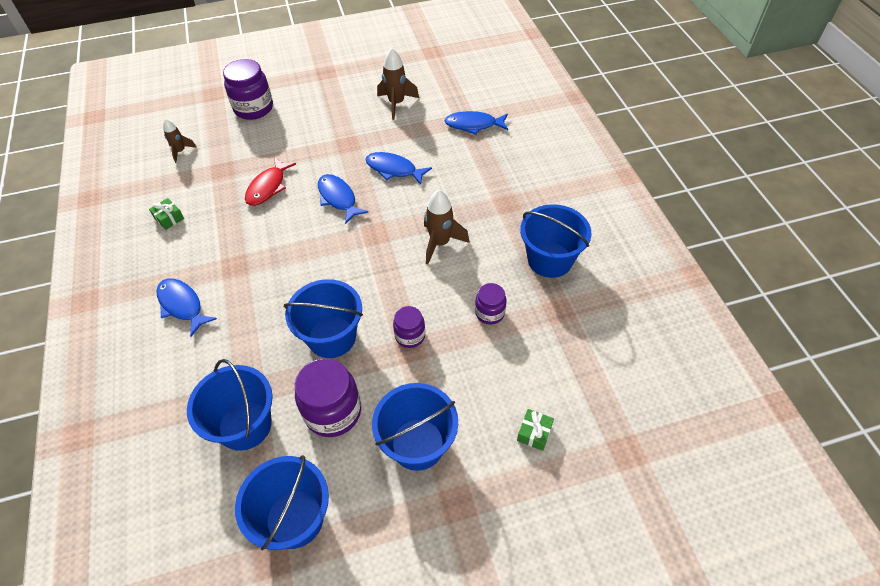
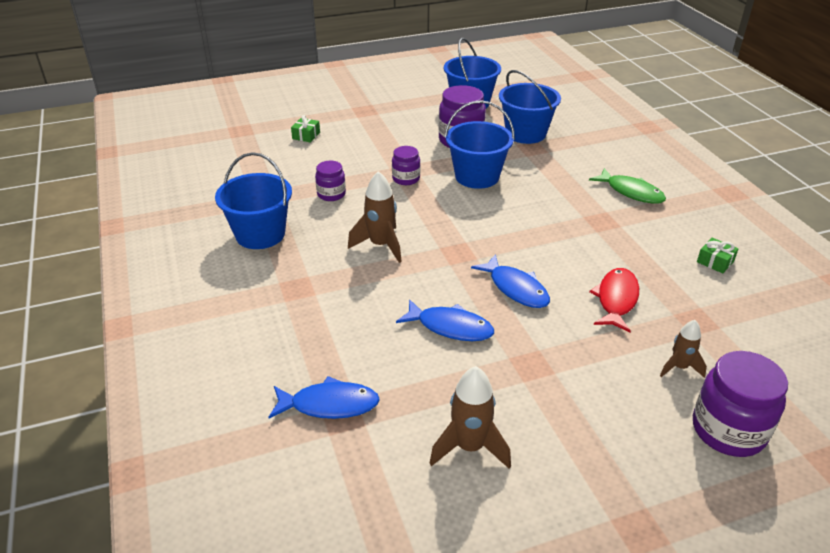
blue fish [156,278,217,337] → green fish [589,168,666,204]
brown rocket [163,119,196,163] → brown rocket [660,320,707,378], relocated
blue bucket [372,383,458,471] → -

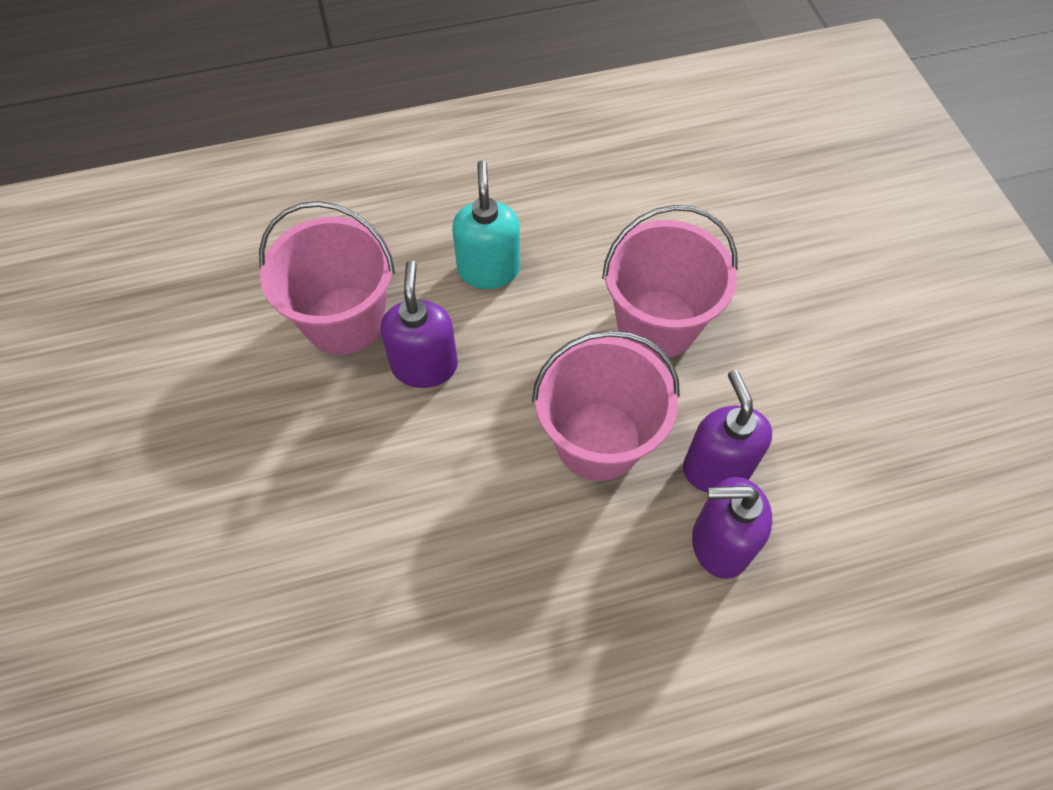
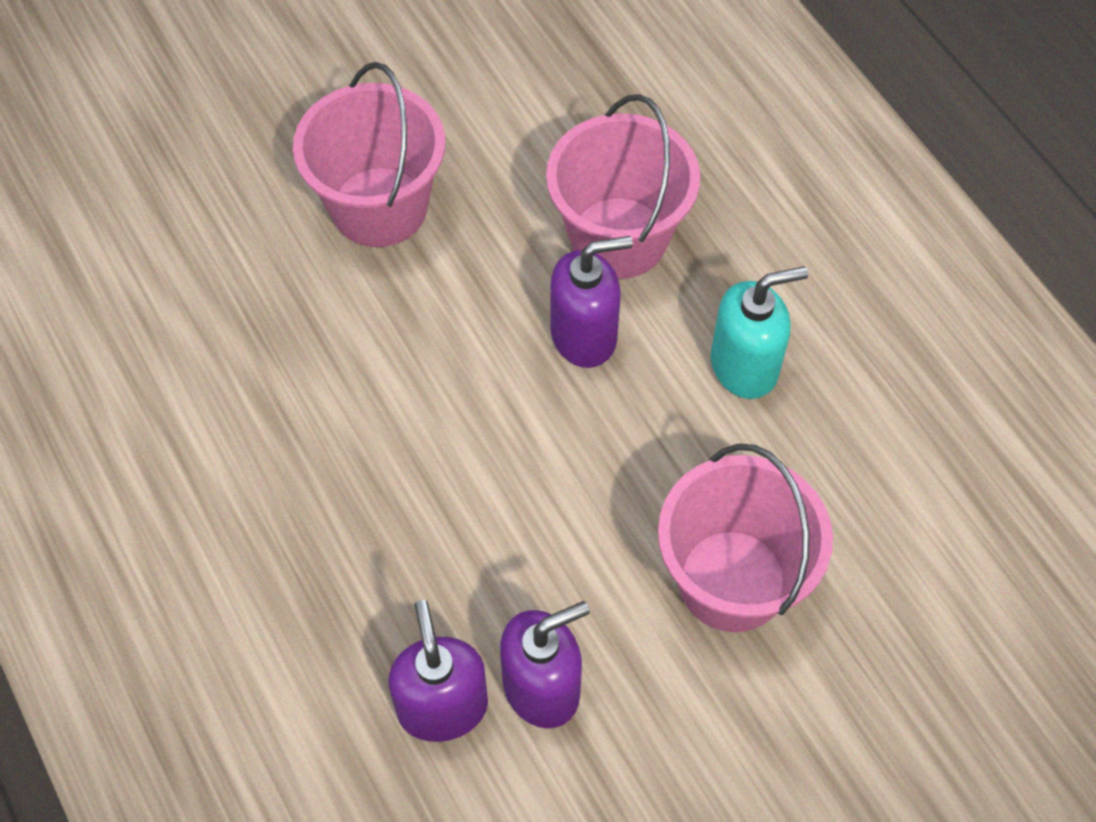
pink bucket [532,330,680,481] → pink bucket [293,62,445,247], relocated

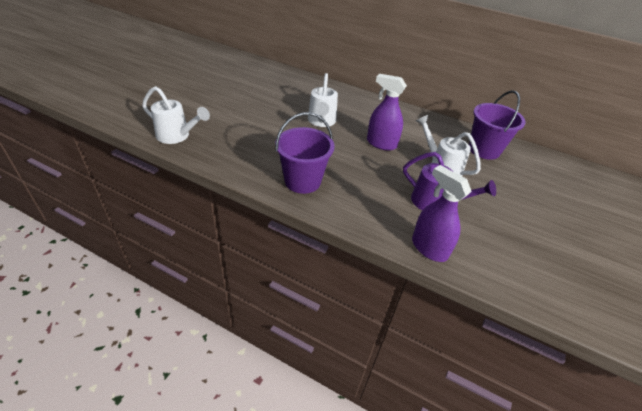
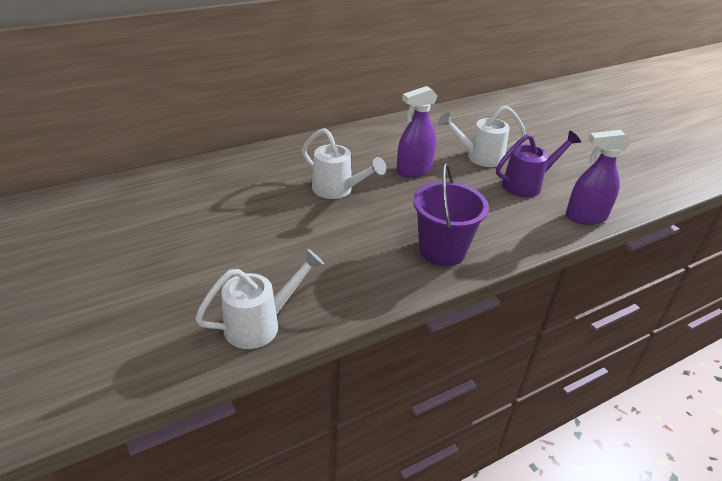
purple bucket [469,90,526,160] → -

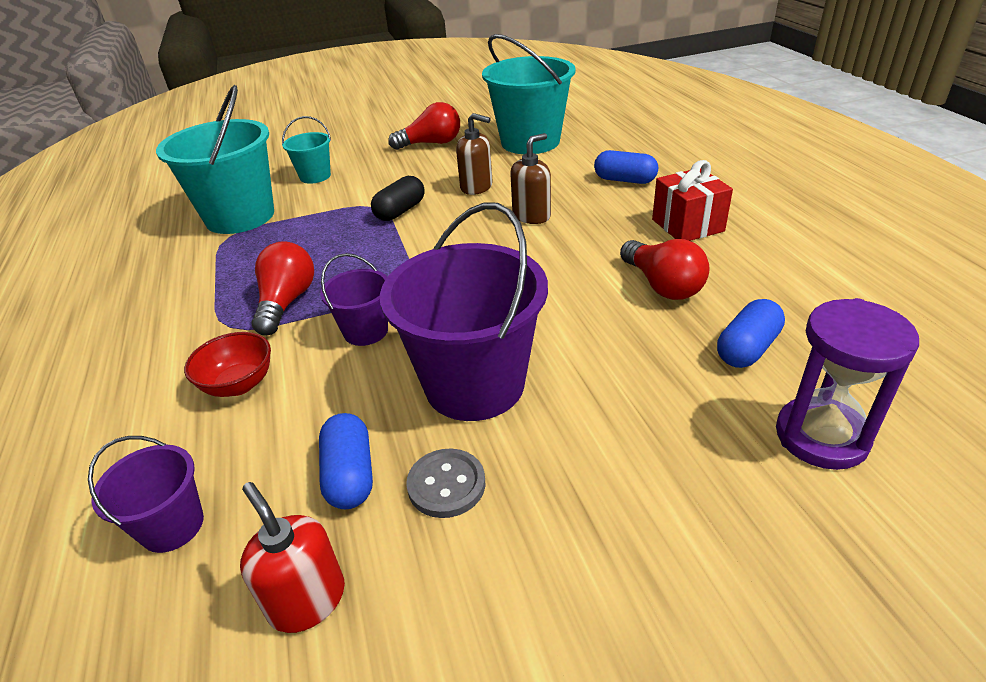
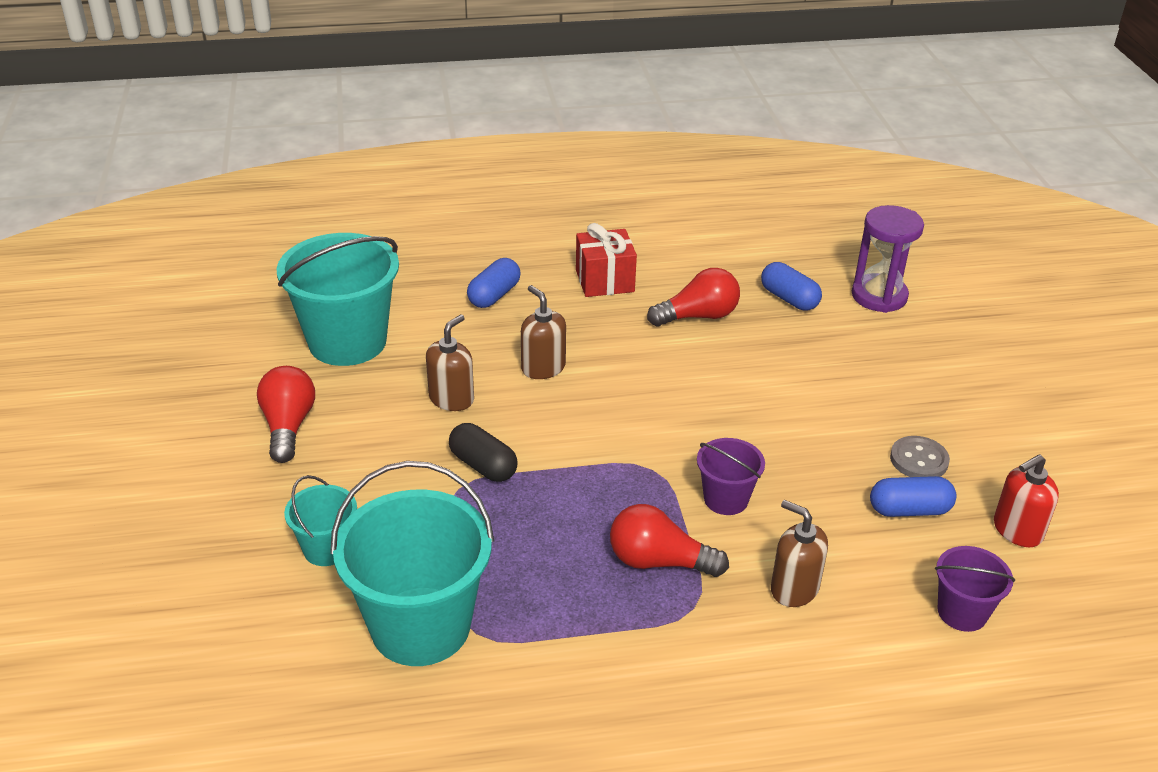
red bowl [184,332,271,397] → brown soap dispenser [771,500,828,607]
purple bucket [380,202,548,421] → -

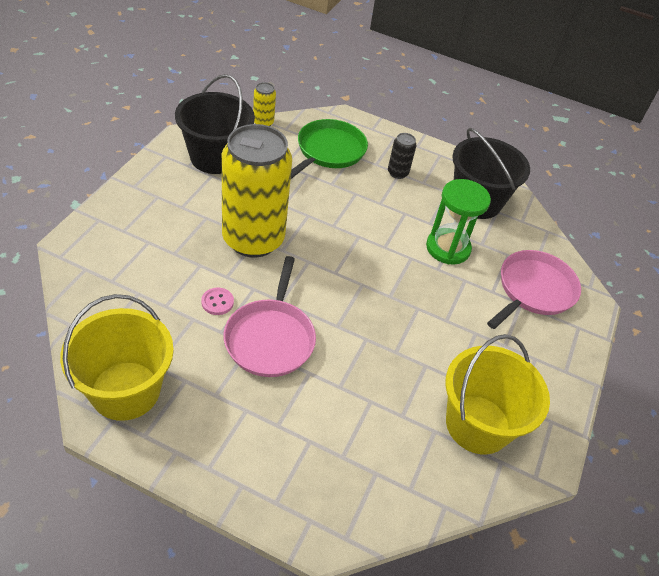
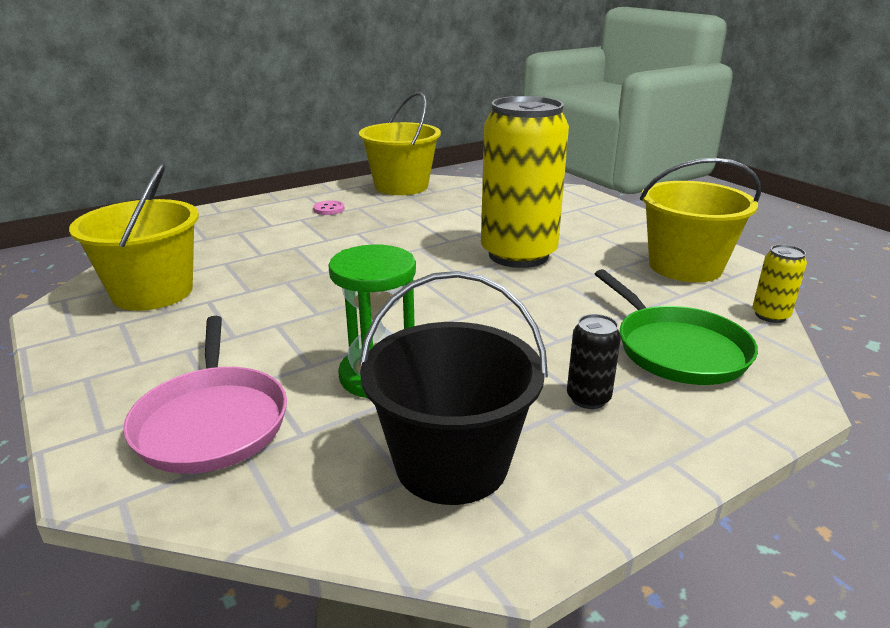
pink button [201,288,234,315] → pink button [313,200,345,215], relocated
black bucket [175,74,255,174] → yellow bucket [640,158,761,282]
pink pan [224,256,316,377] → -

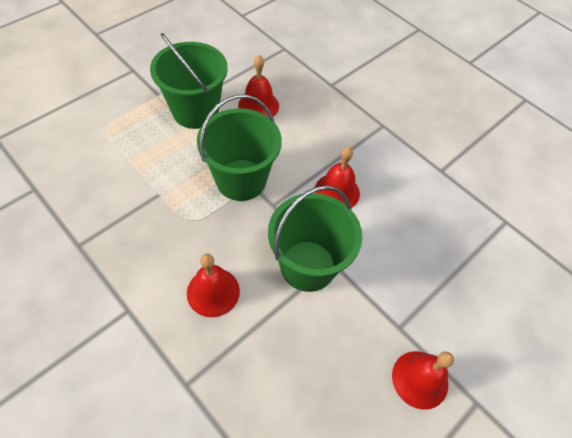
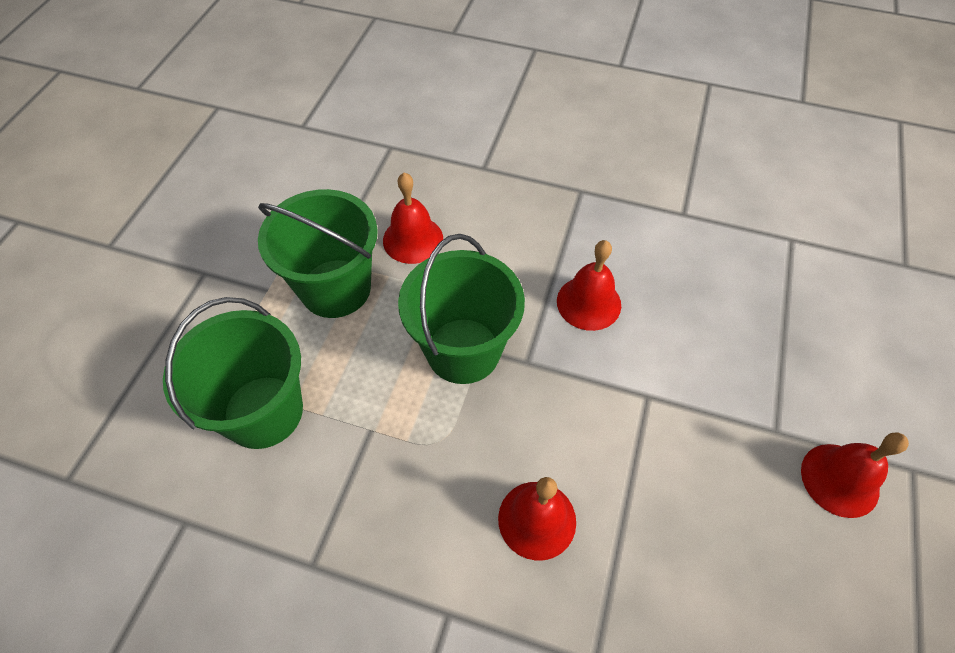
green bucket [268,185,362,292] → green bucket [163,297,303,449], relocated

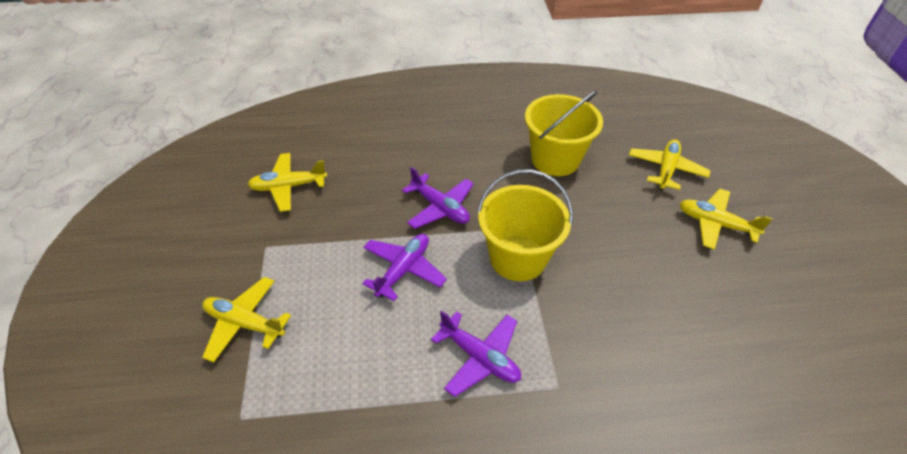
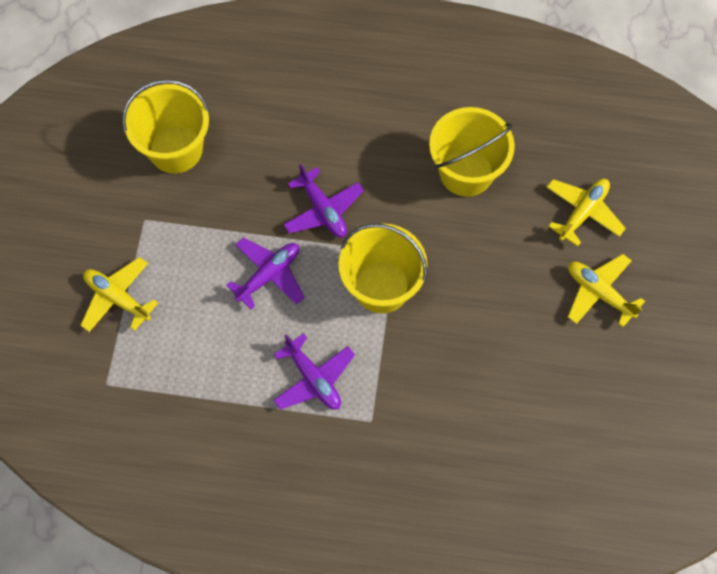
yellow plane [248,153,327,212] → yellow bucket [122,79,209,173]

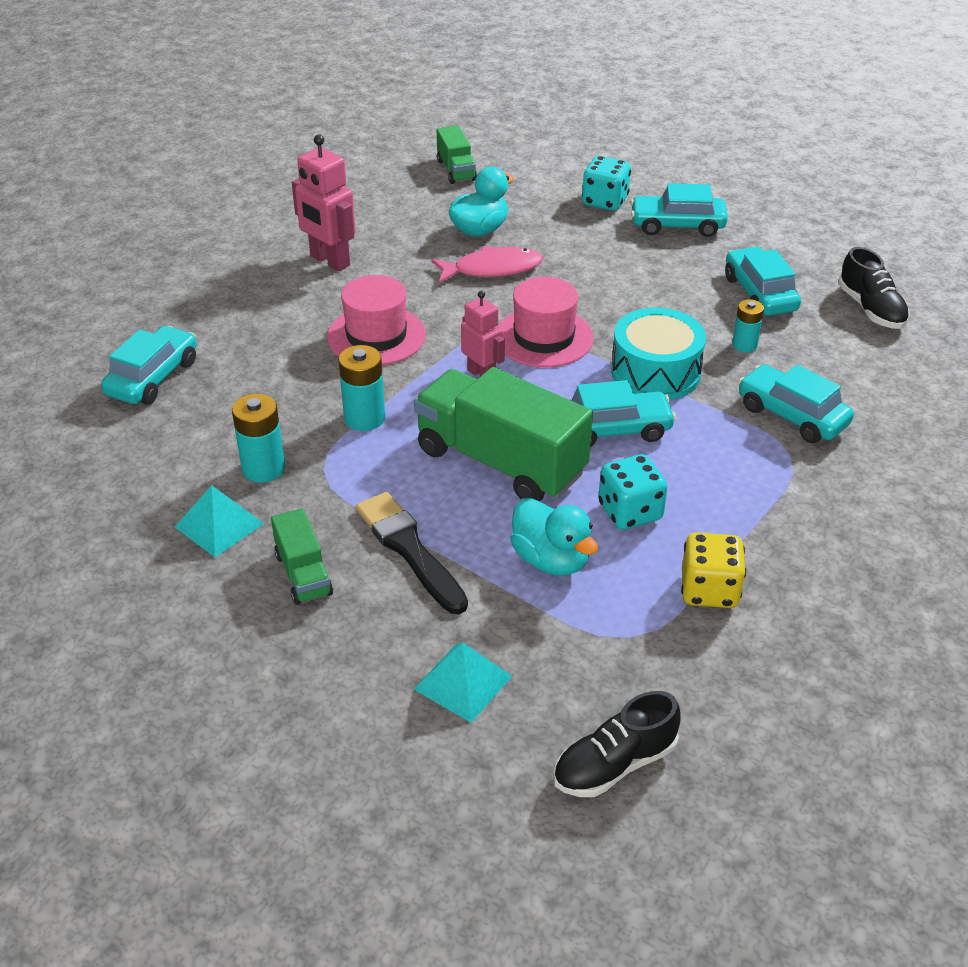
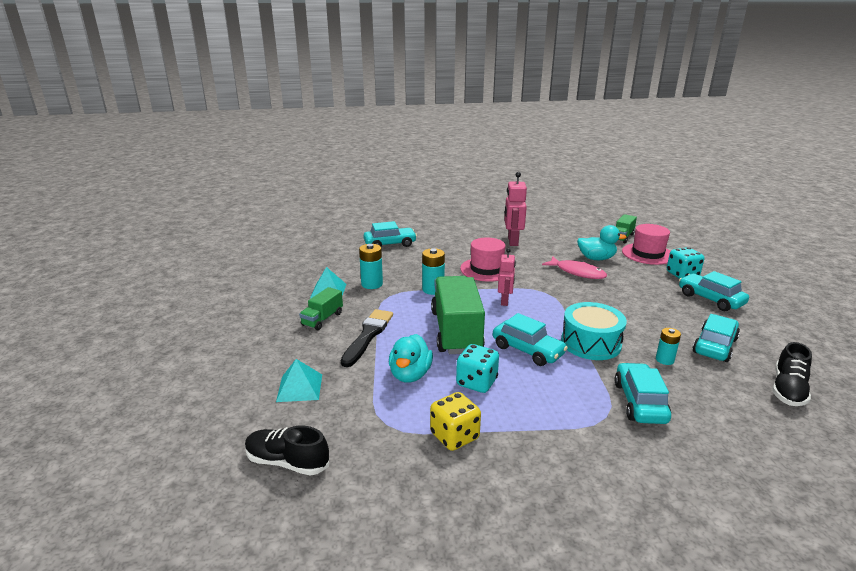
pink hat [497,277,594,368] → pink hat [622,224,670,265], relocated

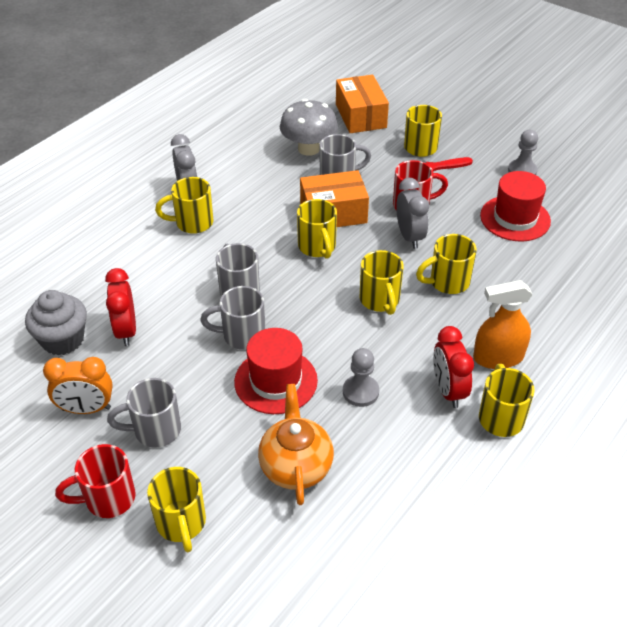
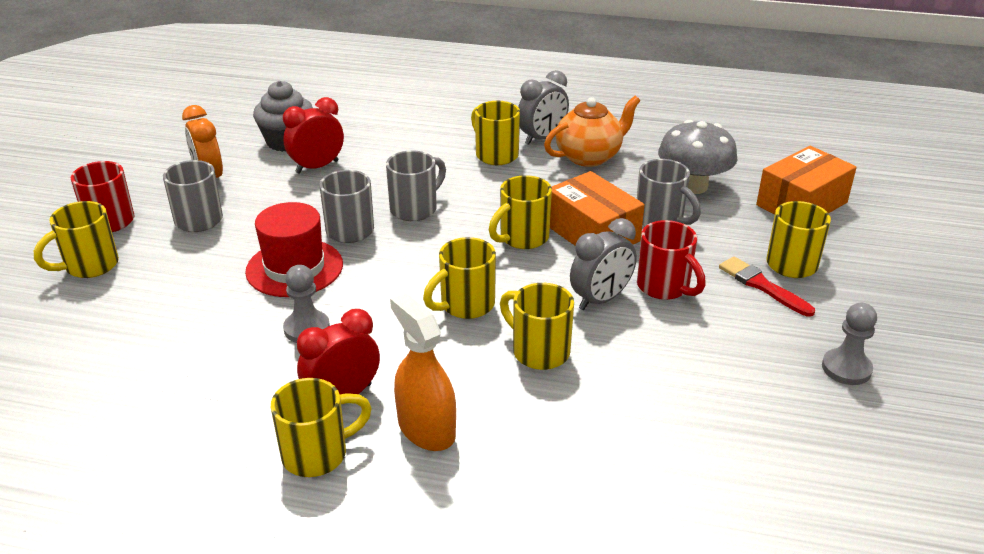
orange teapot [258,384,334,505] → orange teapot [544,96,640,167], relocated
red hat [480,171,551,242] → -

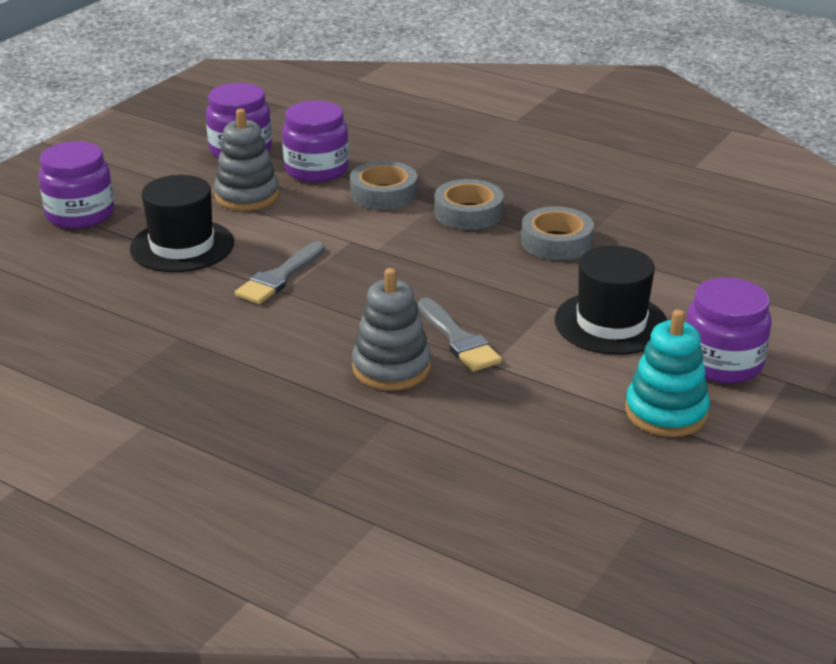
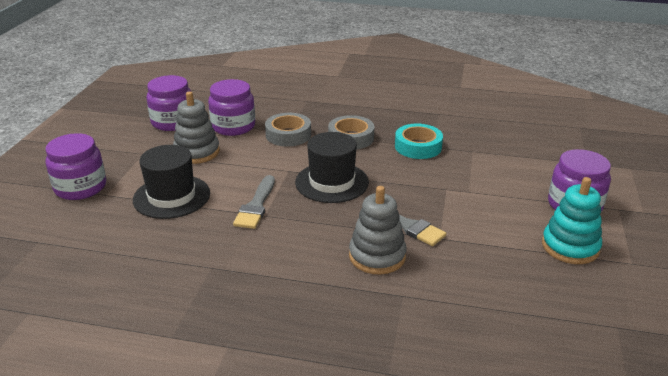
black hat [555,246,667,355] → black hat [295,132,369,203], relocated
grey tape [521,206,594,260] → turquoise tape [395,124,443,159]

